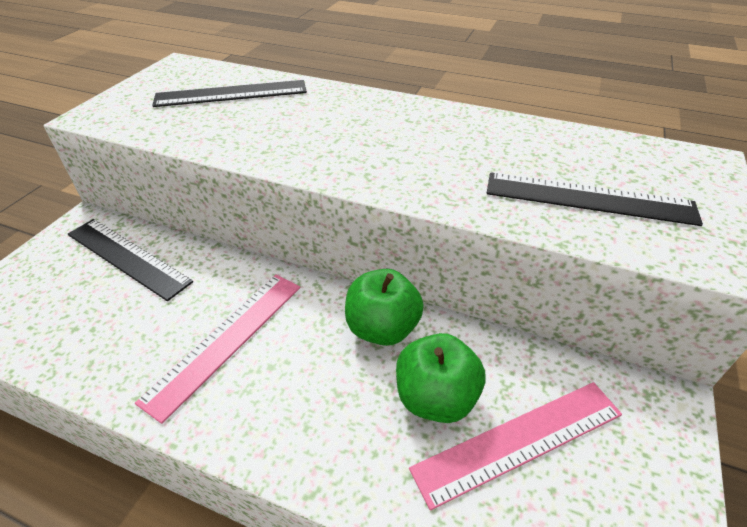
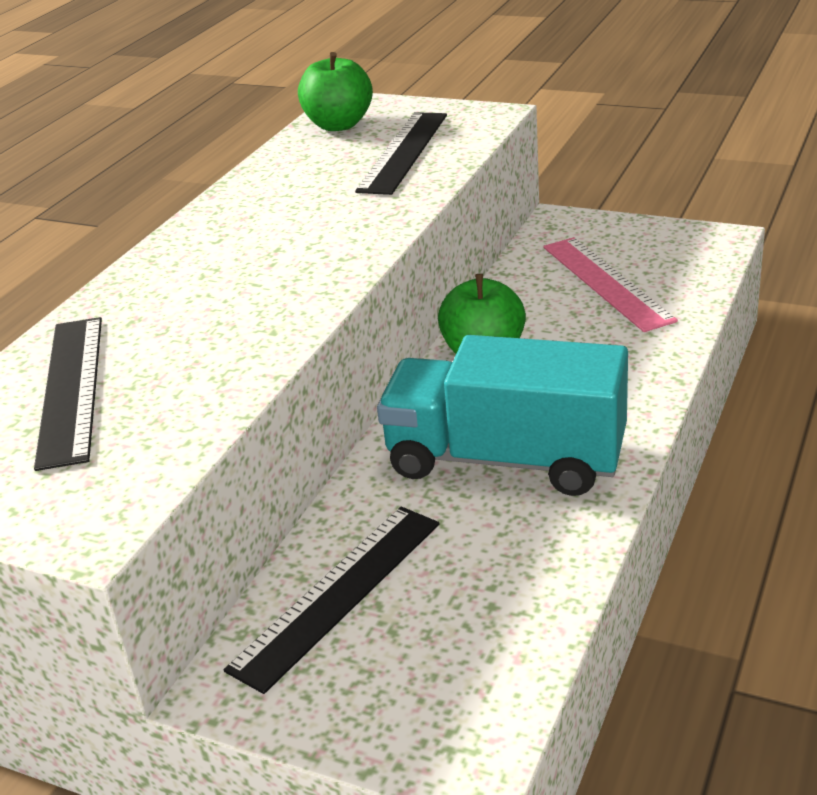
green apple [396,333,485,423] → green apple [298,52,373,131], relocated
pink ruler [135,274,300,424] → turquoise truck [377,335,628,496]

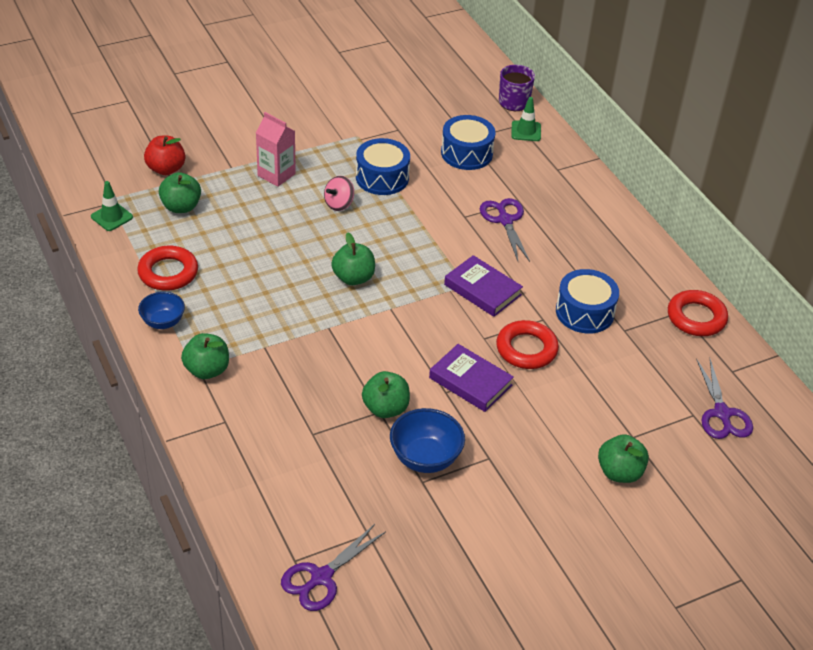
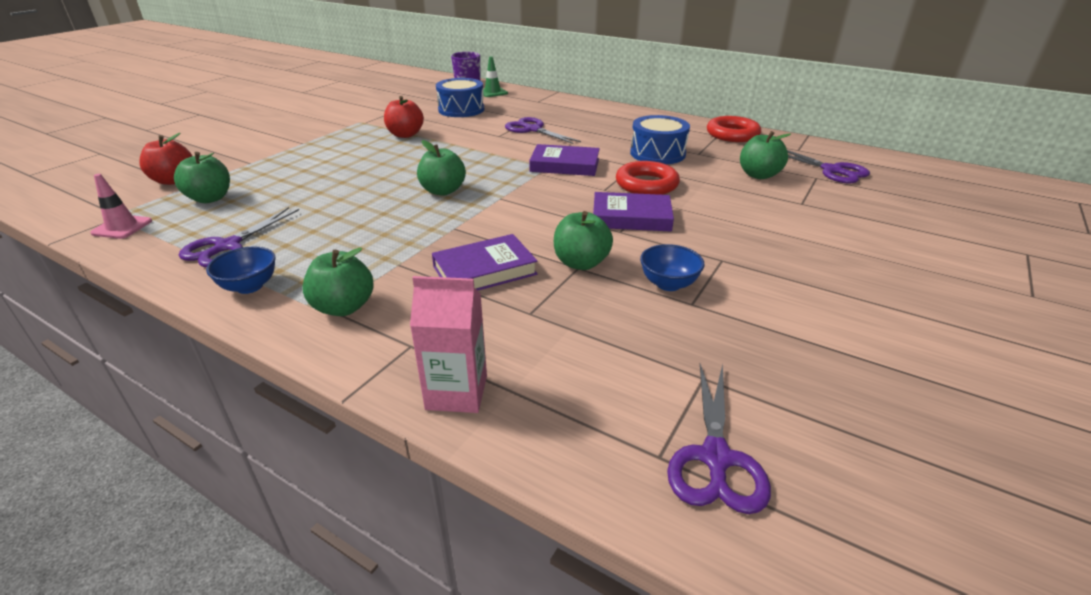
green traffic cone [91,181,133,231] → pink traffic cone [90,174,152,239]
red ring [137,245,198,291] → purple scissors [179,207,299,268]
blue drum [356,138,410,195] → red apple [384,96,424,138]
pink carton [256,112,296,187] → pink carton [410,276,487,413], relocated
- → purple book [432,234,538,291]
blue bowl [390,408,465,473] → blue bowl [640,244,705,291], x0.67
green apple [598,434,649,483] → green apple [740,131,791,179], relocated
pink spinning top [324,176,354,211] → -

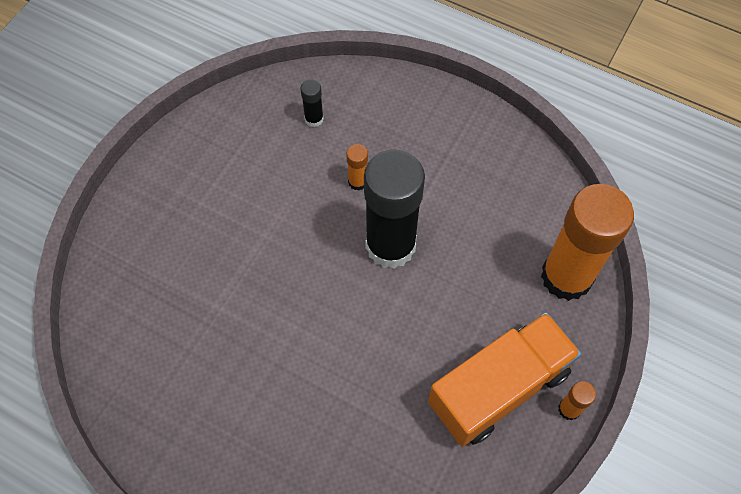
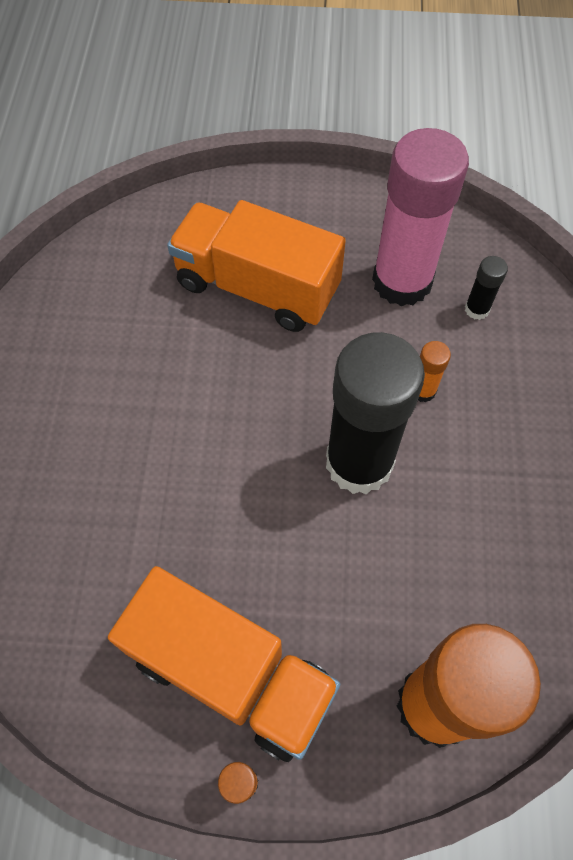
- → orange truck [167,200,346,332]
- → pink glue stick [372,128,469,306]

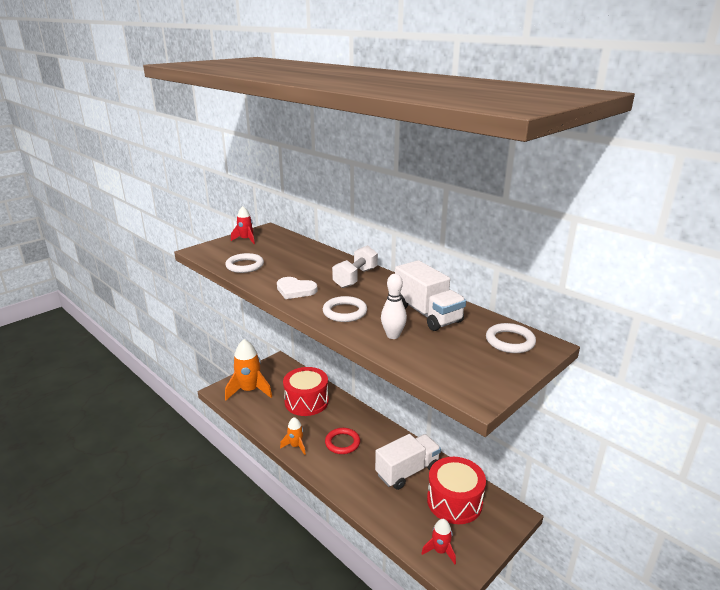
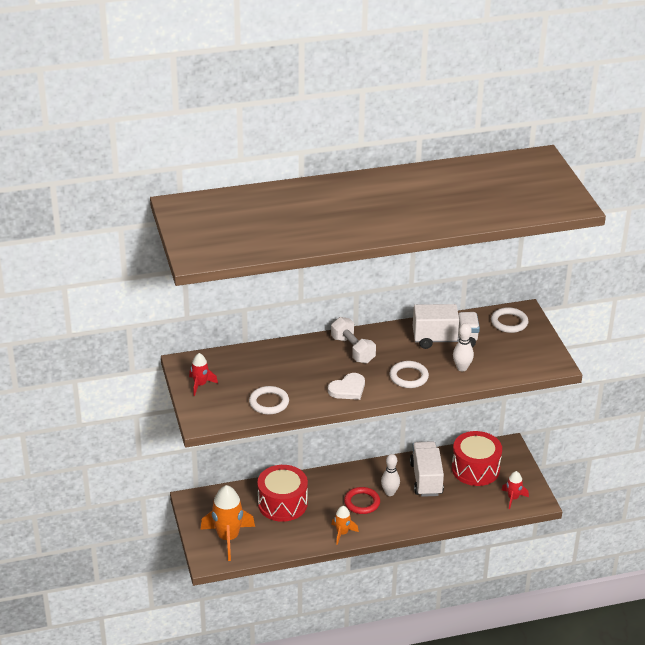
- → white bowling pin [381,454,400,496]

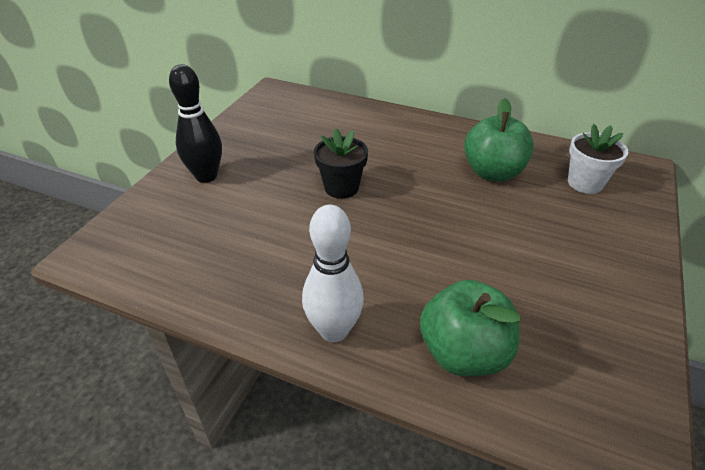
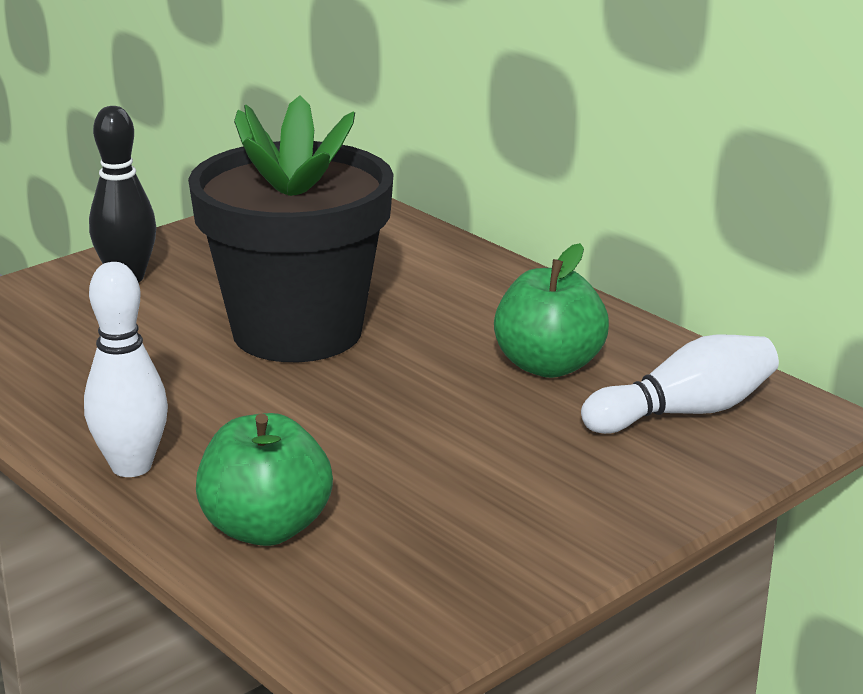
black flower pot [314,128,368,199] → black flower pot [188,95,394,362], x2.34
white flower pot [568,124,628,194] → white bowling pin [581,334,779,434]

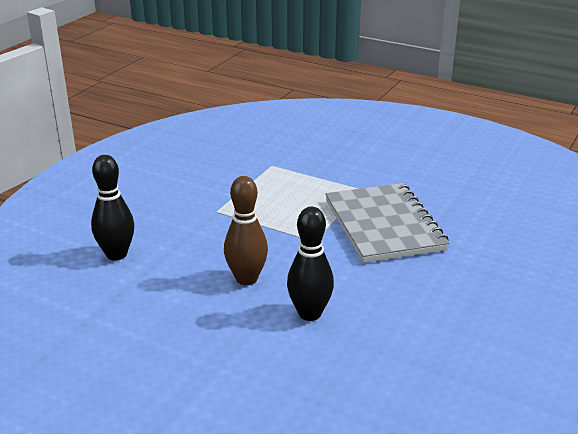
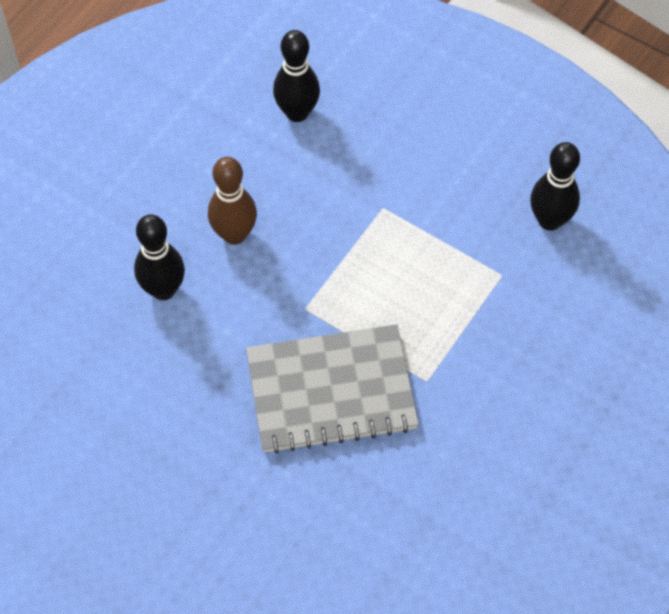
- → black bowling pin [530,142,580,231]

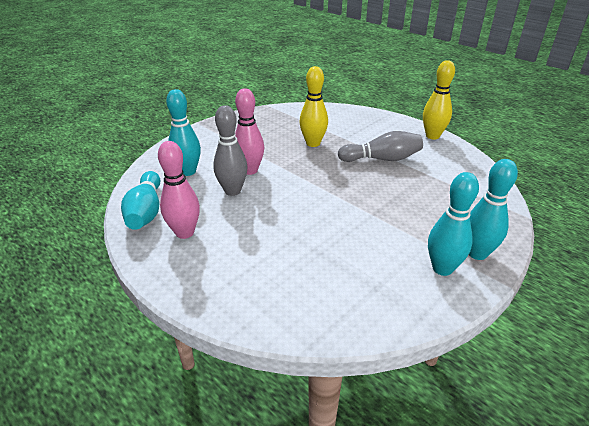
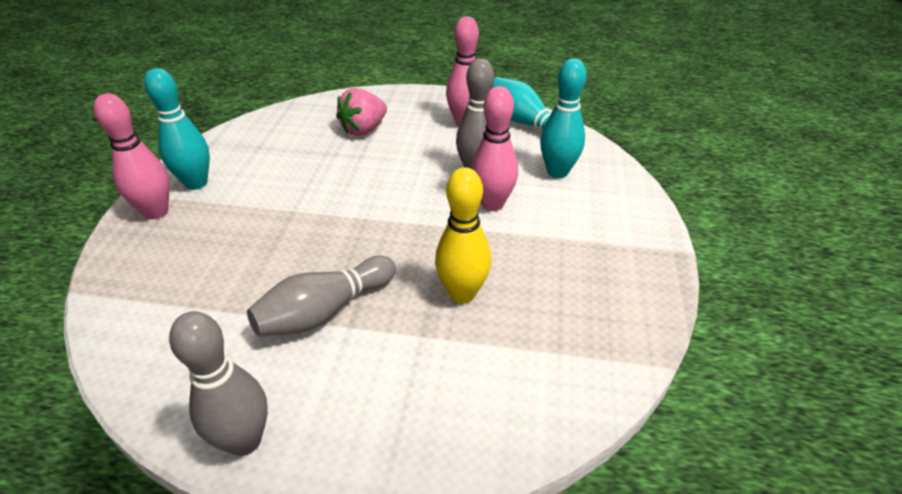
turquoise bowling pin [469,159,518,260] → pink bowling pin [94,93,169,219]
yellow bowling pin [423,60,455,139] → grey bowling pin [169,311,268,456]
- → pink strawberry [336,88,387,136]

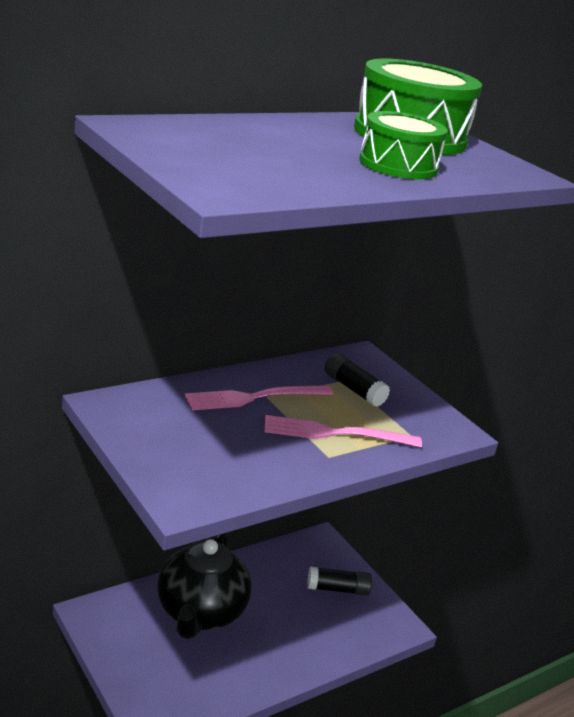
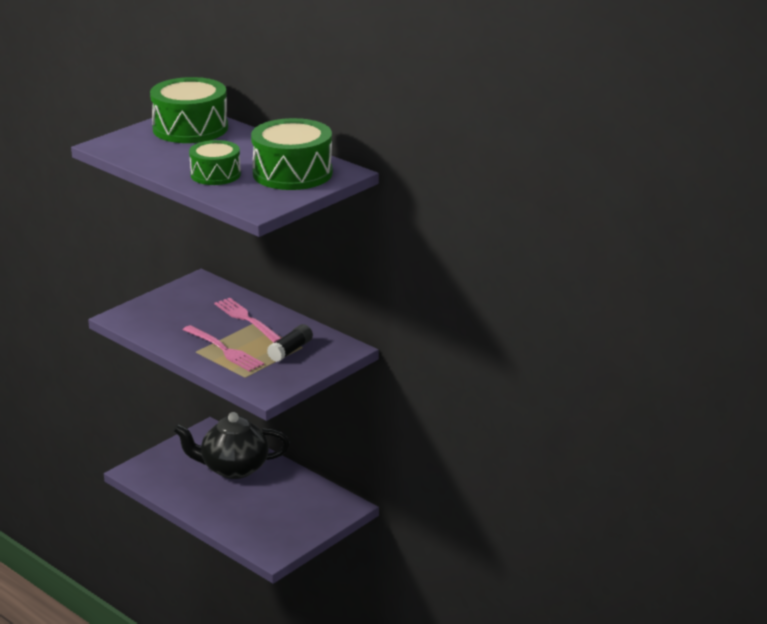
- → green drum [150,77,228,143]
pink fork [265,415,422,447] → pink fork [183,325,264,372], 150 degrees clockwise
black glue stick [307,566,372,596] → -

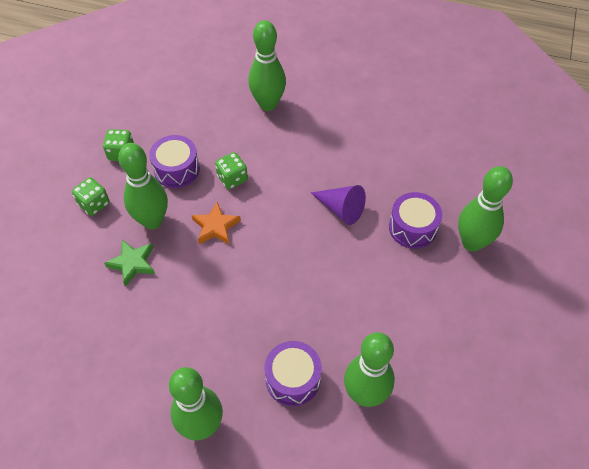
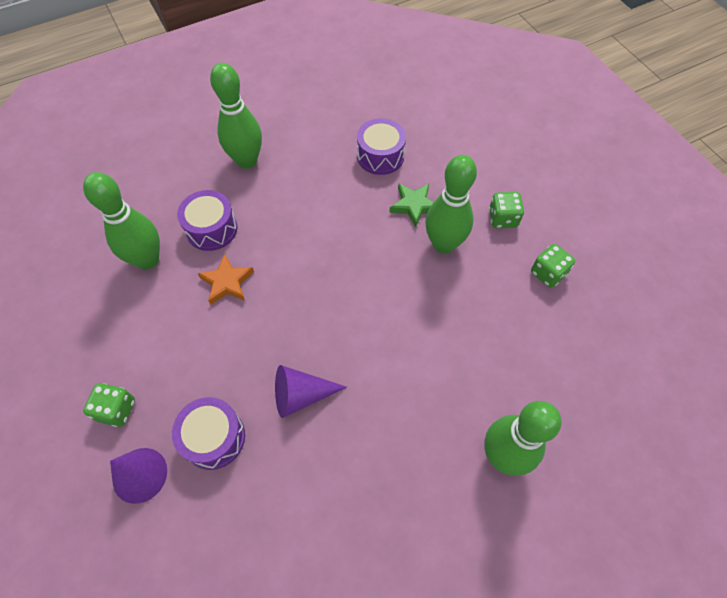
green dice [215,152,248,189] → green dice [83,383,135,427], relocated
green bowling pin [458,166,513,252] → purple cone [110,448,167,504]
orange star [192,202,241,244] → orange star [197,254,254,305], relocated
purple drum [149,135,200,188] → purple drum [357,118,406,175], relocated

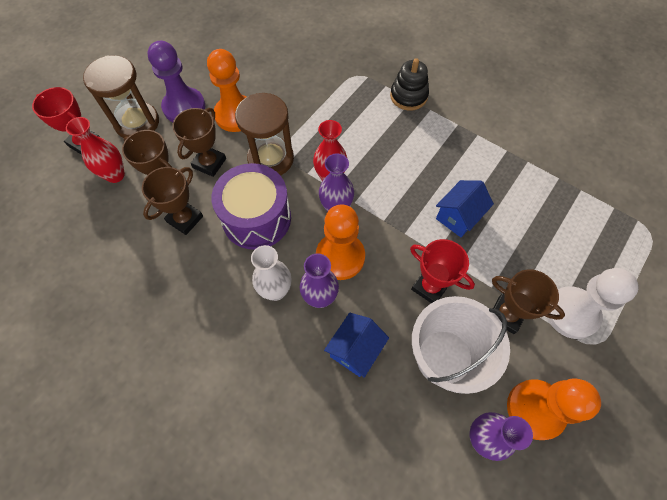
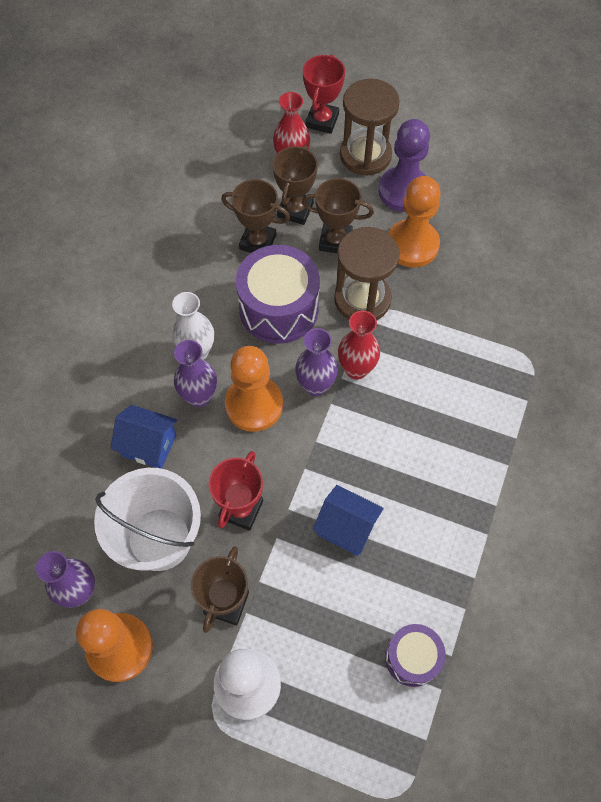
- → purple drum [385,624,445,687]
black stacking toy [390,58,429,111] → -

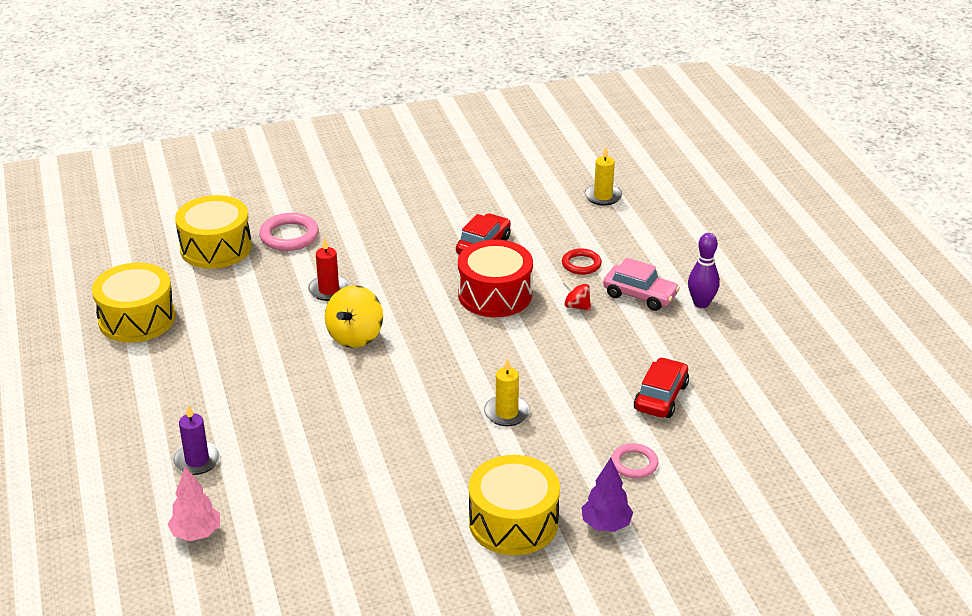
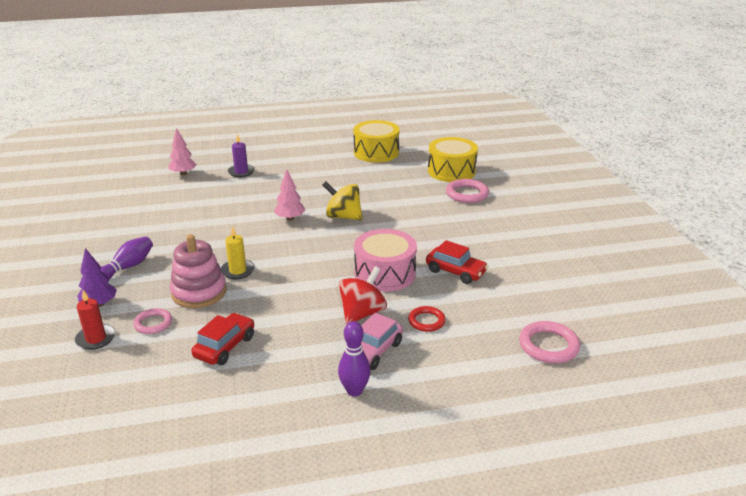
red candle [308,238,349,301] → red candle [75,290,116,350], relocated
yellow drum [469,455,560,555] → purple bowling pin [101,236,153,279]
- → pink stacking toy [170,234,227,308]
red car [634,357,689,418] → red car [191,313,254,365], 90 degrees counterclockwise
- → pink tree [274,169,305,221]
red spinning top [563,281,591,311] → red spinning top [339,266,387,325], x1.88
red drum [458,240,533,317] → pink drum [354,229,417,292]
yellow candle [585,147,622,206] → pink ring [519,321,580,363]

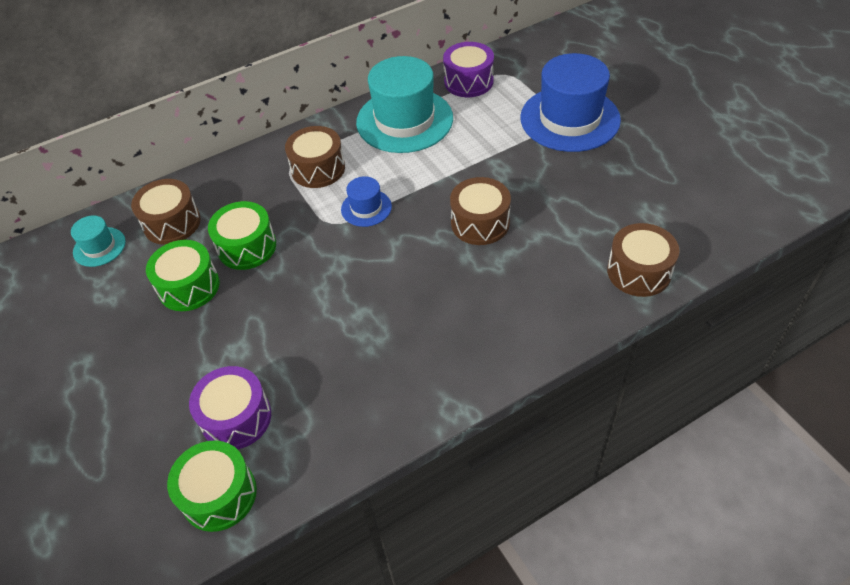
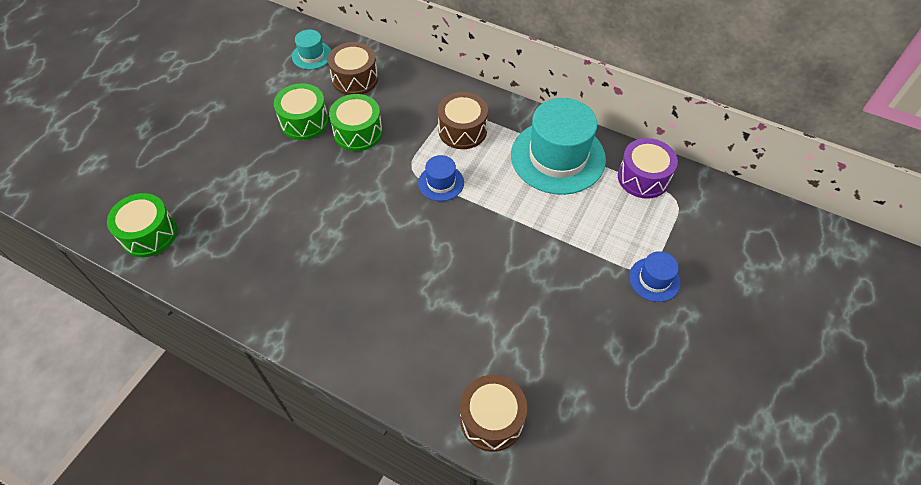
blue hat [520,53,621,152] → blue hat [629,251,681,302], x0.47
purple drum [189,366,271,449] → -
brown drum [450,177,511,245] → -

